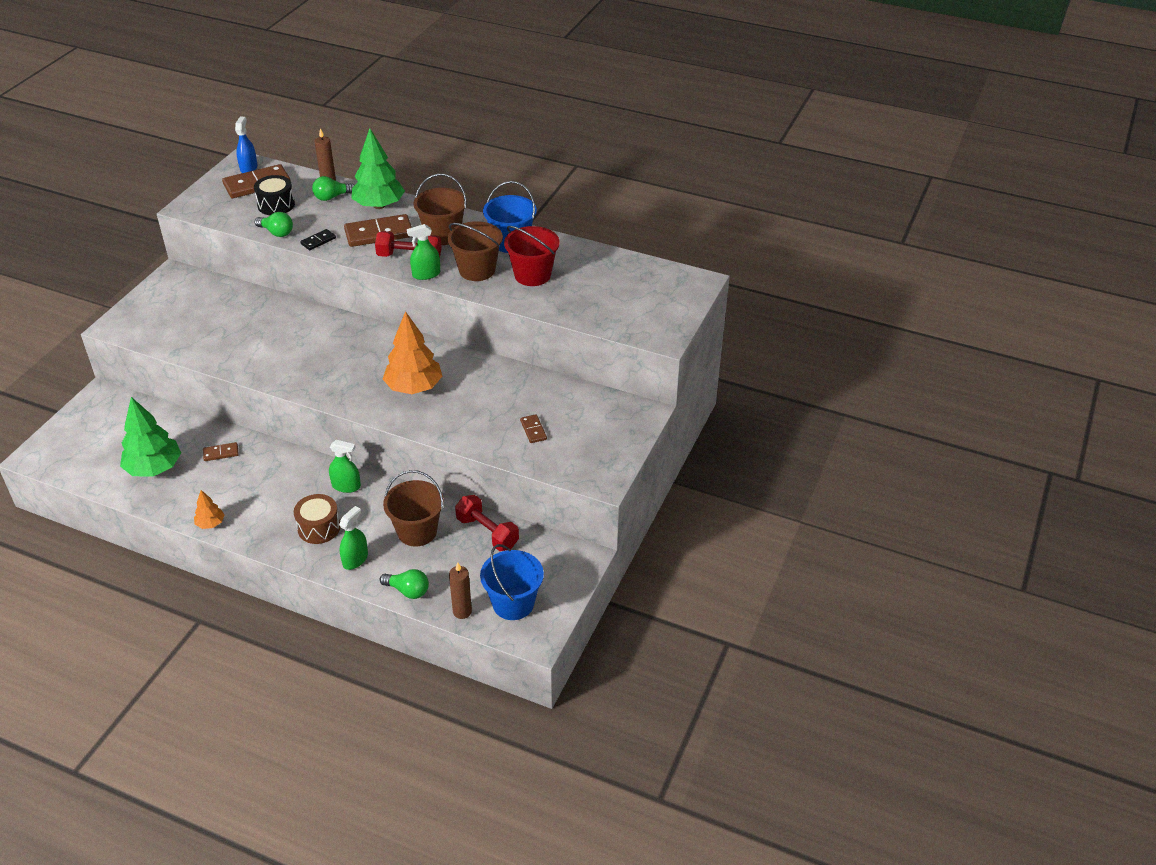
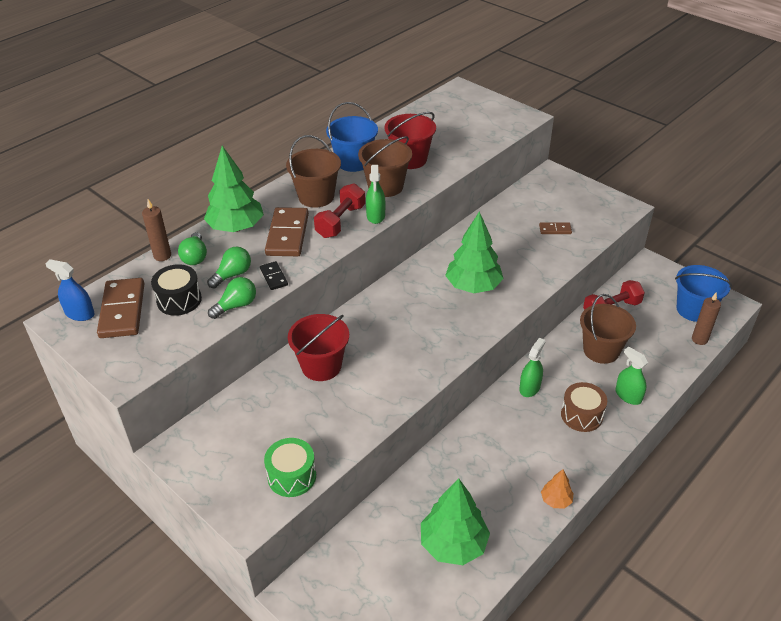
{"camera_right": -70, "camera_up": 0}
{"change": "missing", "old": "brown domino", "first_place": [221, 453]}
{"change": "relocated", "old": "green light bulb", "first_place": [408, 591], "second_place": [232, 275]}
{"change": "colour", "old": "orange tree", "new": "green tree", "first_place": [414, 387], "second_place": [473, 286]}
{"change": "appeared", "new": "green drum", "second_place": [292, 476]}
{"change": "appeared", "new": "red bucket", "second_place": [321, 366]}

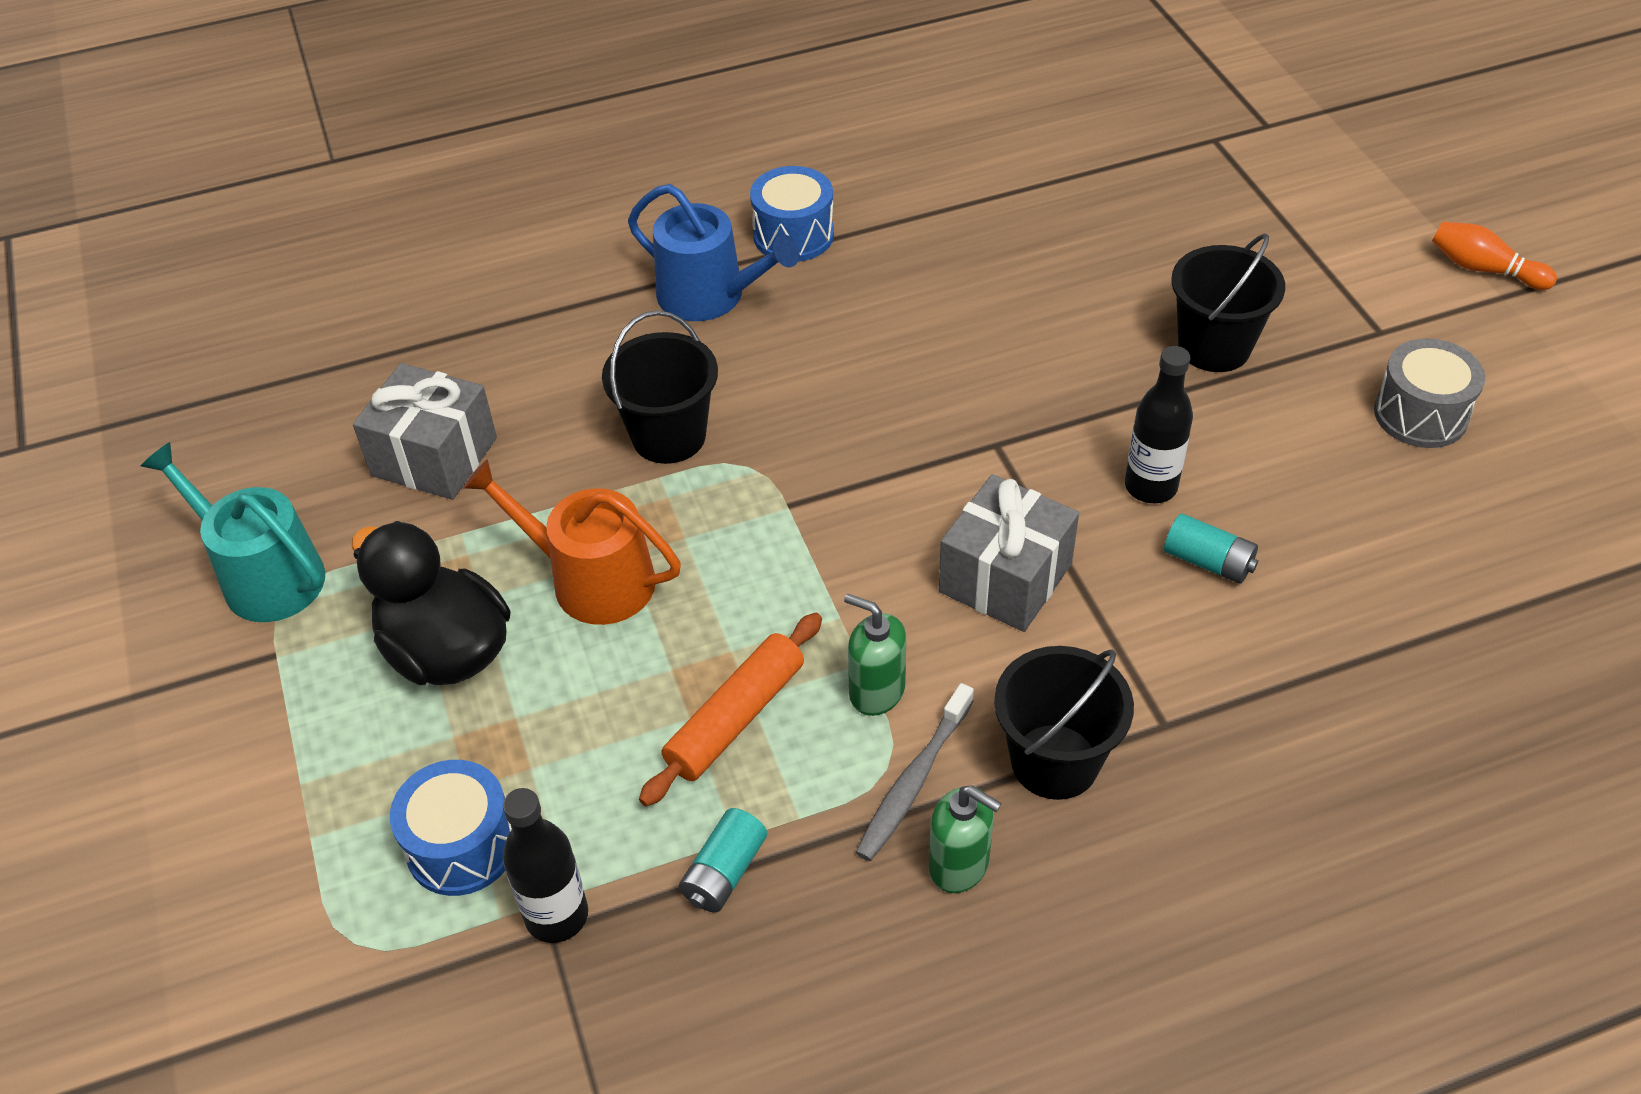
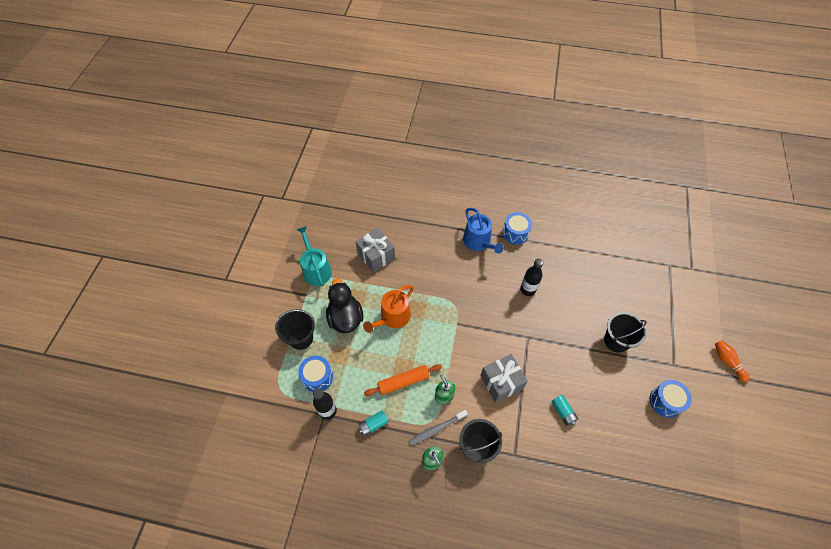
{"camera_right": 30, "camera_up": 10}
{"change": "spun", "old": "orange watering can", "first_place": [591, 580], "second_place": [392, 317], "degrees": -105}
{"change": "relocated", "old": "black bucket", "first_place": [669, 436], "second_place": [301, 338]}
{"change": "relocated", "old": "black bottle", "first_place": [1150, 486], "second_place": [527, 289]}
{"change": "colour", "old": "grey drum", "new": "blue drum", "first_place": [1420, 414], "second_place": [665, 401]}

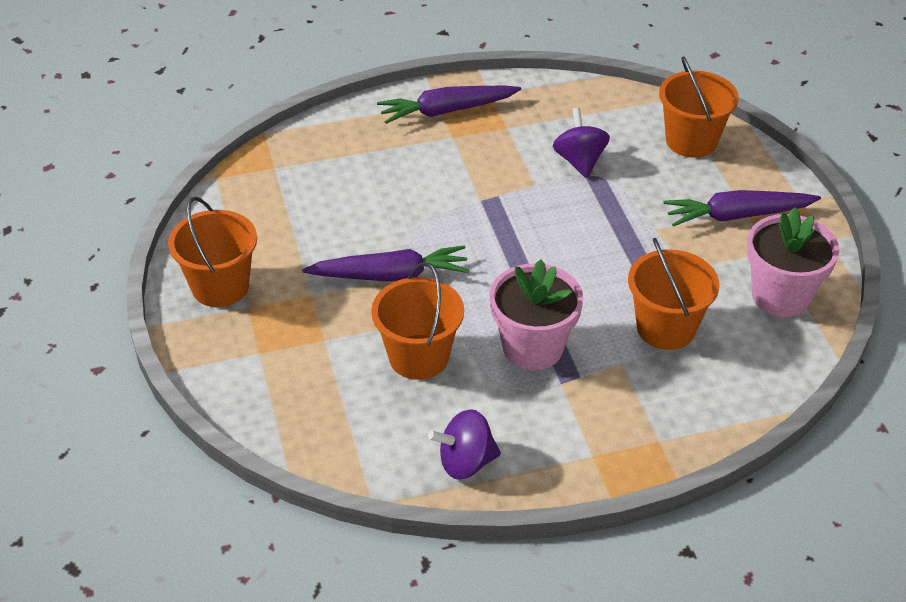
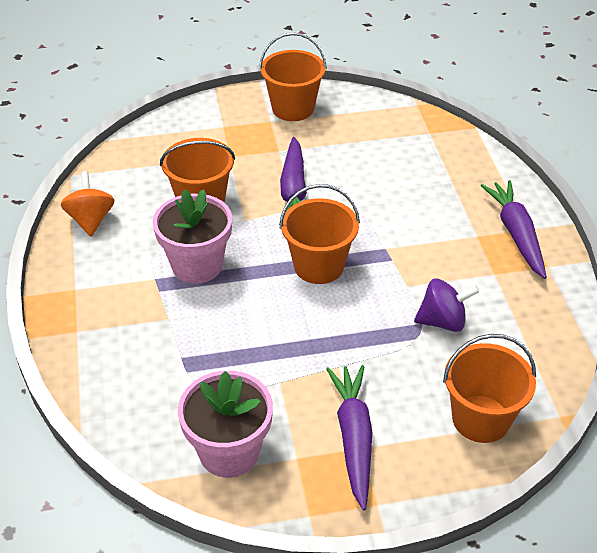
{"camera_right": 95, "camera_up": 0}
{"change": "colour", "old": "purple spinning top", "new": "orange spinning top", "first_place": [465, 462], "second_place": [91, 220]}
{"change": "relocated", "old": "orange bucket", "first_place": [666, 328], "second_place": [319, 266]}

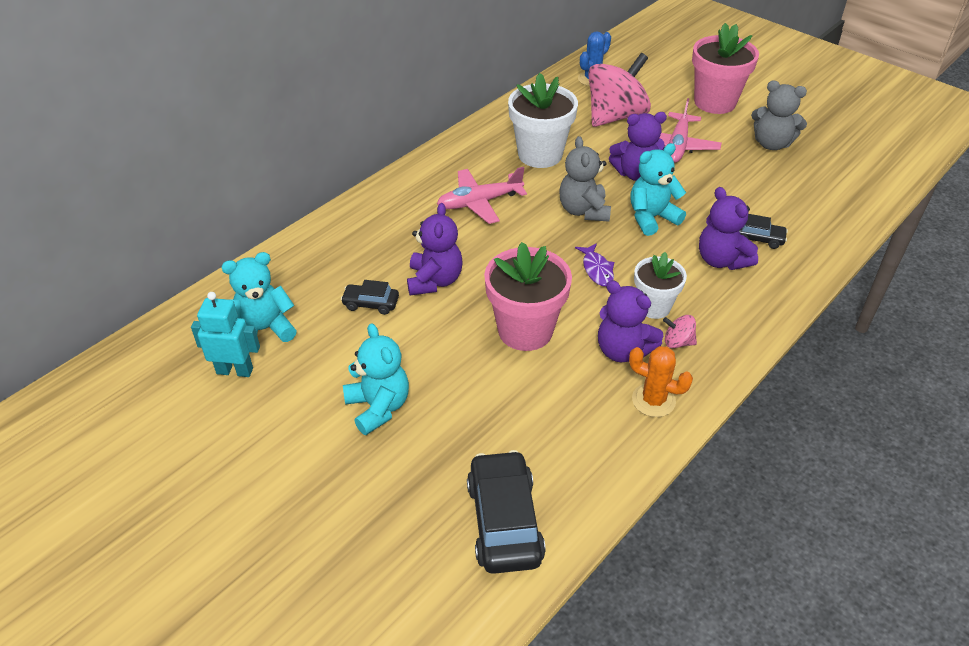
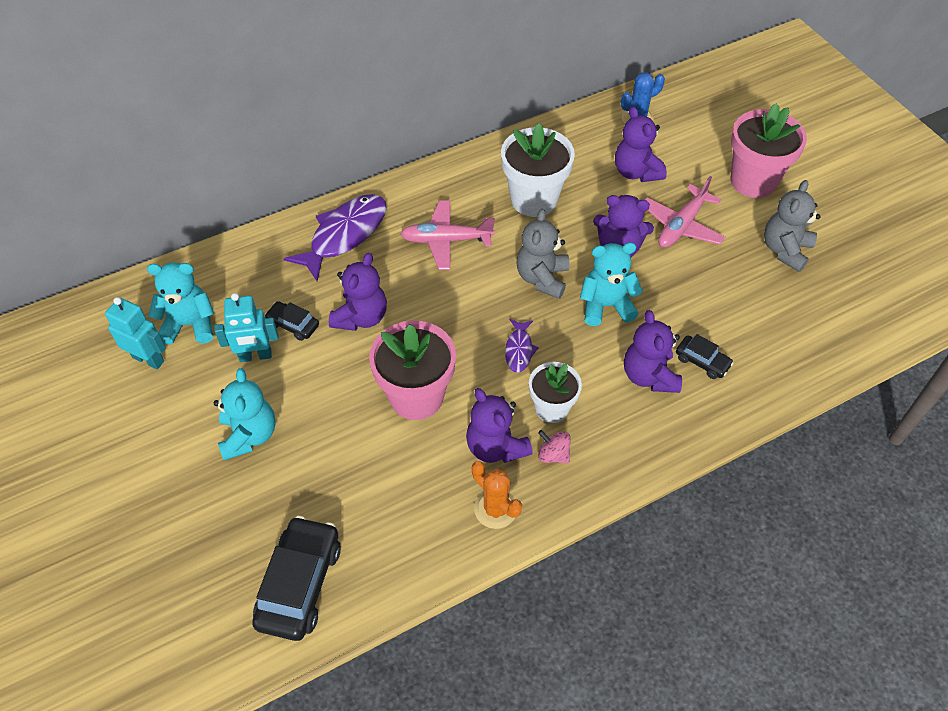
{"camera_right": 20, "camera_up": 10}
{"change": "exchanged", "old": "pink spinning top", "new": "purple teddy bear", "first_place": [615, 116], "second_place": [636, 172]}
{"change": "spun", "old": "grey teddy bear", "first_place": [771, 144], "second_place": [785, 250], "degrees": 75}
{"change": "appeared", "new": "turquoise robot", "second_place": [255, 356]}
{"change": "appeared", "new": "purple fish", "second_place": [344, 235]}

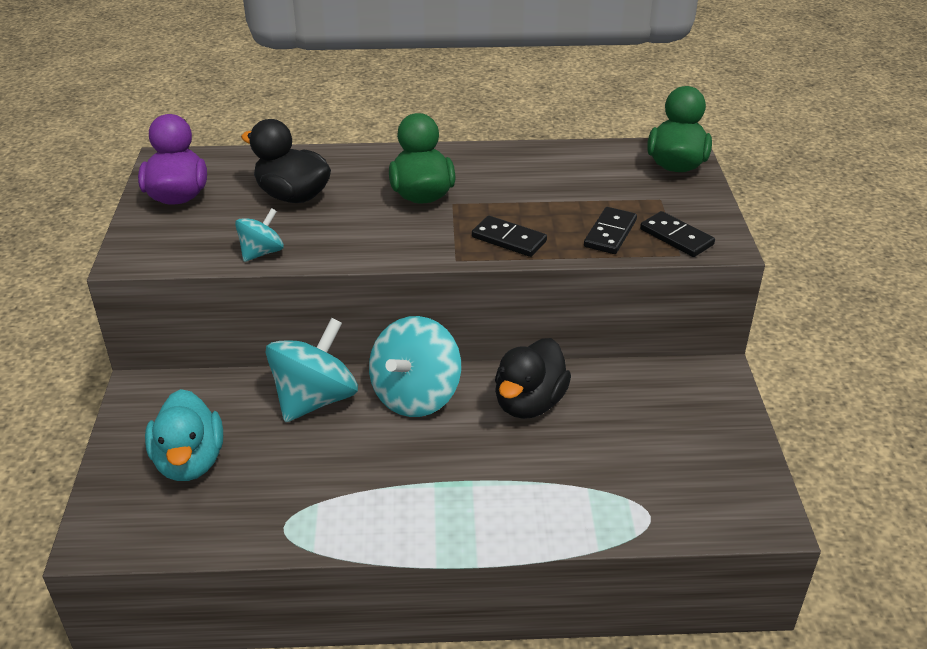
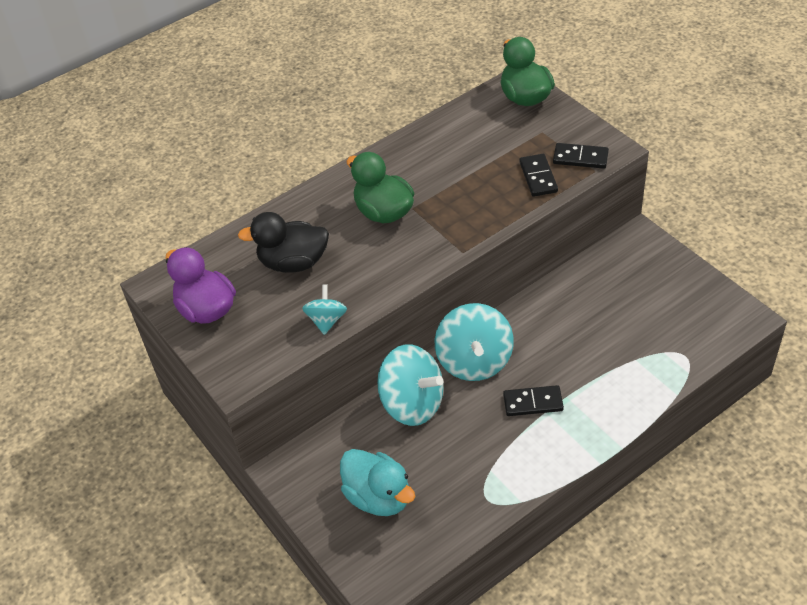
{"camera_right": -30, "camera_up": 10}
{"change": "spun", "old": "turquoise spinning top", "first_place": [315, 399], "second_place": [412, 403], "degrees": 120}
{"change": "relocated", "old": "black domino", "first_place": [509, 239], "second_place": [533, 402]}
{"change": "missing", "old": "black duck", "first_place": [529, 403]}

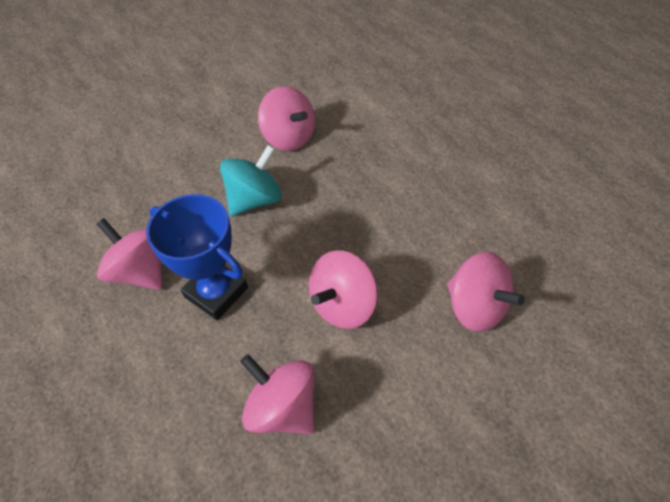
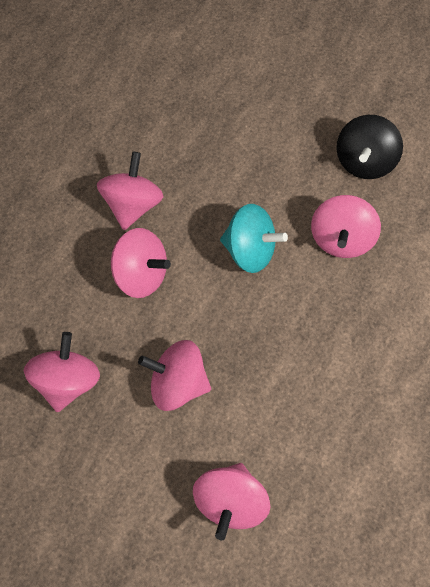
{"camera_right": 60, "camera_up": 15}
{"change": "exchanged", "old": "blue trophy", "new": "pink spinning top", "first_place": [216, 292], "second_place": [142, 273]}
{"change": "appeared", "new": "black spinning top", "second_place": [363, 161]}

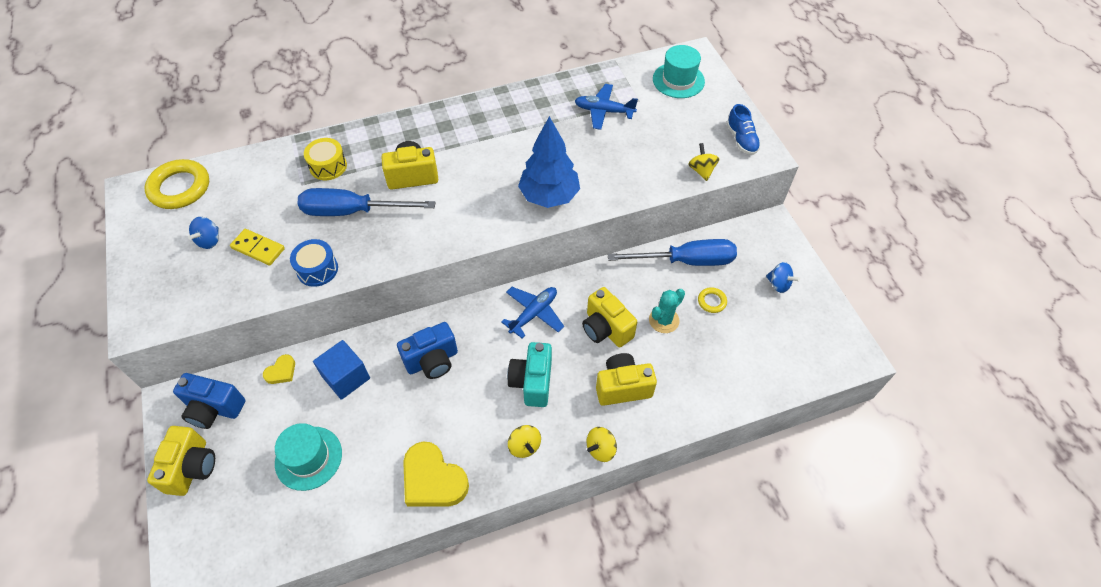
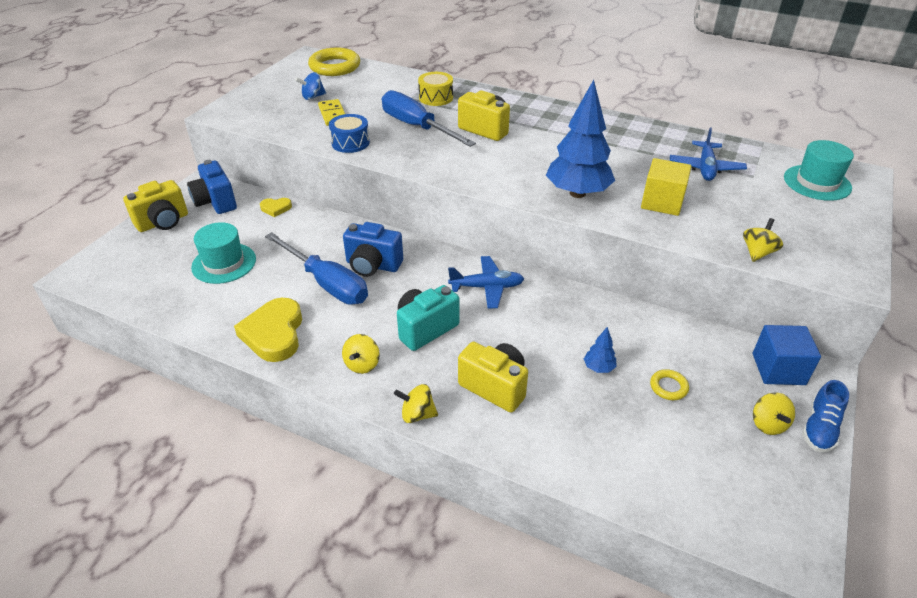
{"camera_right": 45, "camera_up": -15}
{"change": "relocated", "old": "blue cube", "first_place": [346, 377], "second_place": [778, 369]}
{"change": "spun", "old": "blue plane", "first_place": [604, 111], "second_place": [705, 168], "degrees": -135}
{"change": "missing", "old": "yellow camera", "first_place": [606, 329]}
{"change": "relocated", "old": "blue screwdriver", "first_place": [686, 261], "second_place": [327, 283]}
{"change": "exchanged", "old": "turquoise cactus", "new": "blue tree", "first_place": [664, 320], "second_place": [598, 368]}
{"change": "relocated", "old": "blue shoe", "first_place": [741, 139], "second_place": [820, 428]}
{"change": "colour", "old": "blue spinning top", "new": "yellow spinning top", "first_place": [778, 284], "second_place": [768, 424]}
{"change": "appeared", "new": "yellow cube", "second_place": [662, 202]}

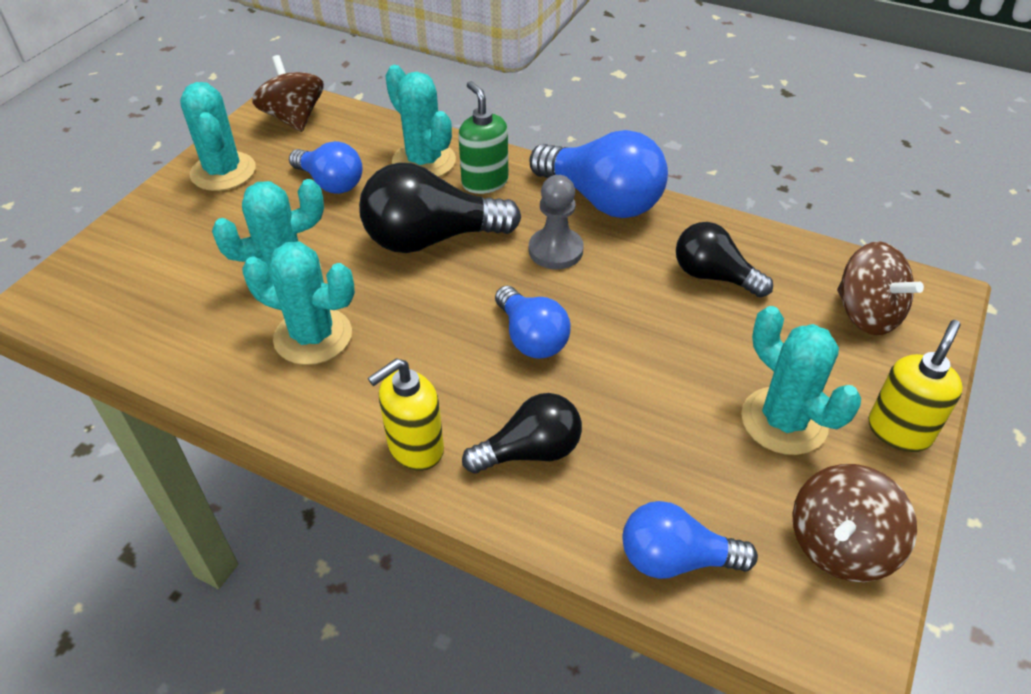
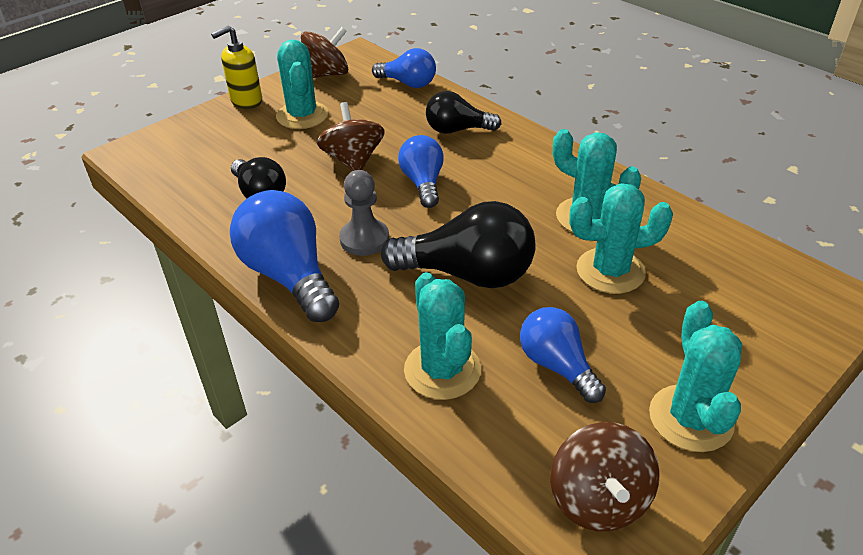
{"camera_right": -160, "camera_up": -5}
{"change": "missing", "old": "yellow soap dispenser", "first_place": [415, 448]}
{"change": "missing", "old": "green soap dispenser", "first_place": [484, 182]}
{"change": "relocated", "old": "brown spinning top", "first_place": [867, 314], "second_place": [353, 160]}

